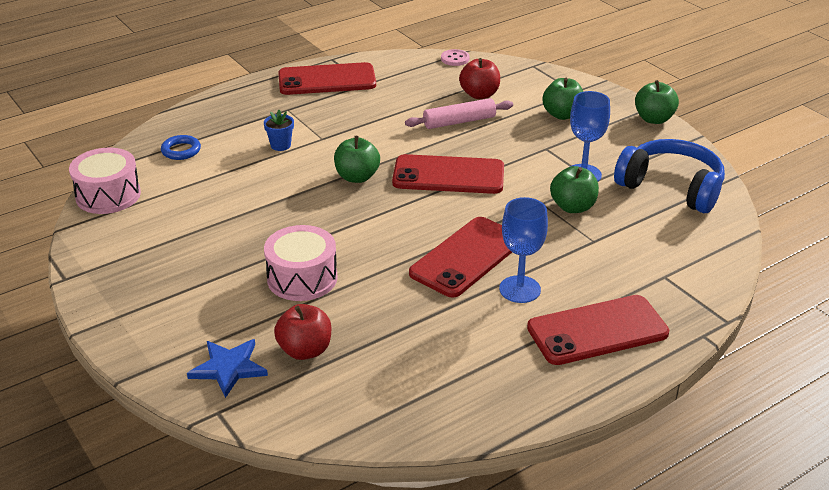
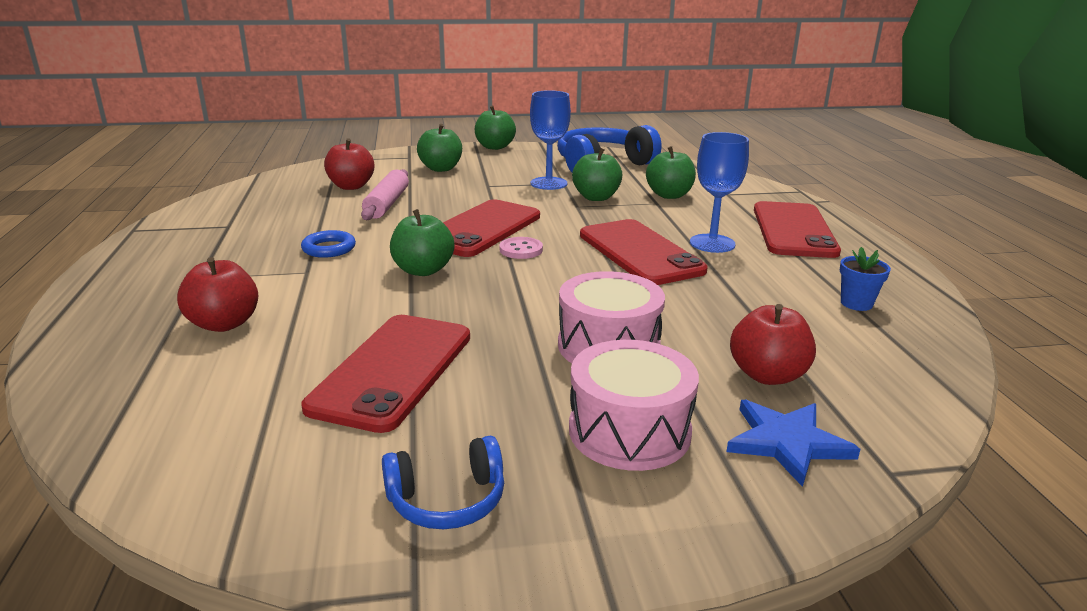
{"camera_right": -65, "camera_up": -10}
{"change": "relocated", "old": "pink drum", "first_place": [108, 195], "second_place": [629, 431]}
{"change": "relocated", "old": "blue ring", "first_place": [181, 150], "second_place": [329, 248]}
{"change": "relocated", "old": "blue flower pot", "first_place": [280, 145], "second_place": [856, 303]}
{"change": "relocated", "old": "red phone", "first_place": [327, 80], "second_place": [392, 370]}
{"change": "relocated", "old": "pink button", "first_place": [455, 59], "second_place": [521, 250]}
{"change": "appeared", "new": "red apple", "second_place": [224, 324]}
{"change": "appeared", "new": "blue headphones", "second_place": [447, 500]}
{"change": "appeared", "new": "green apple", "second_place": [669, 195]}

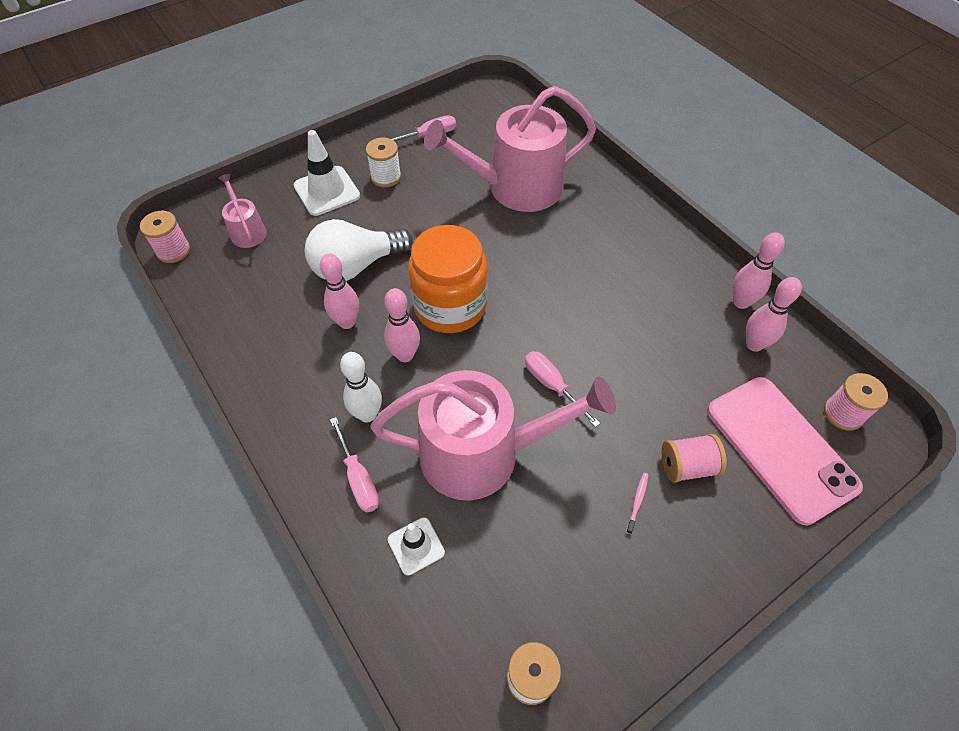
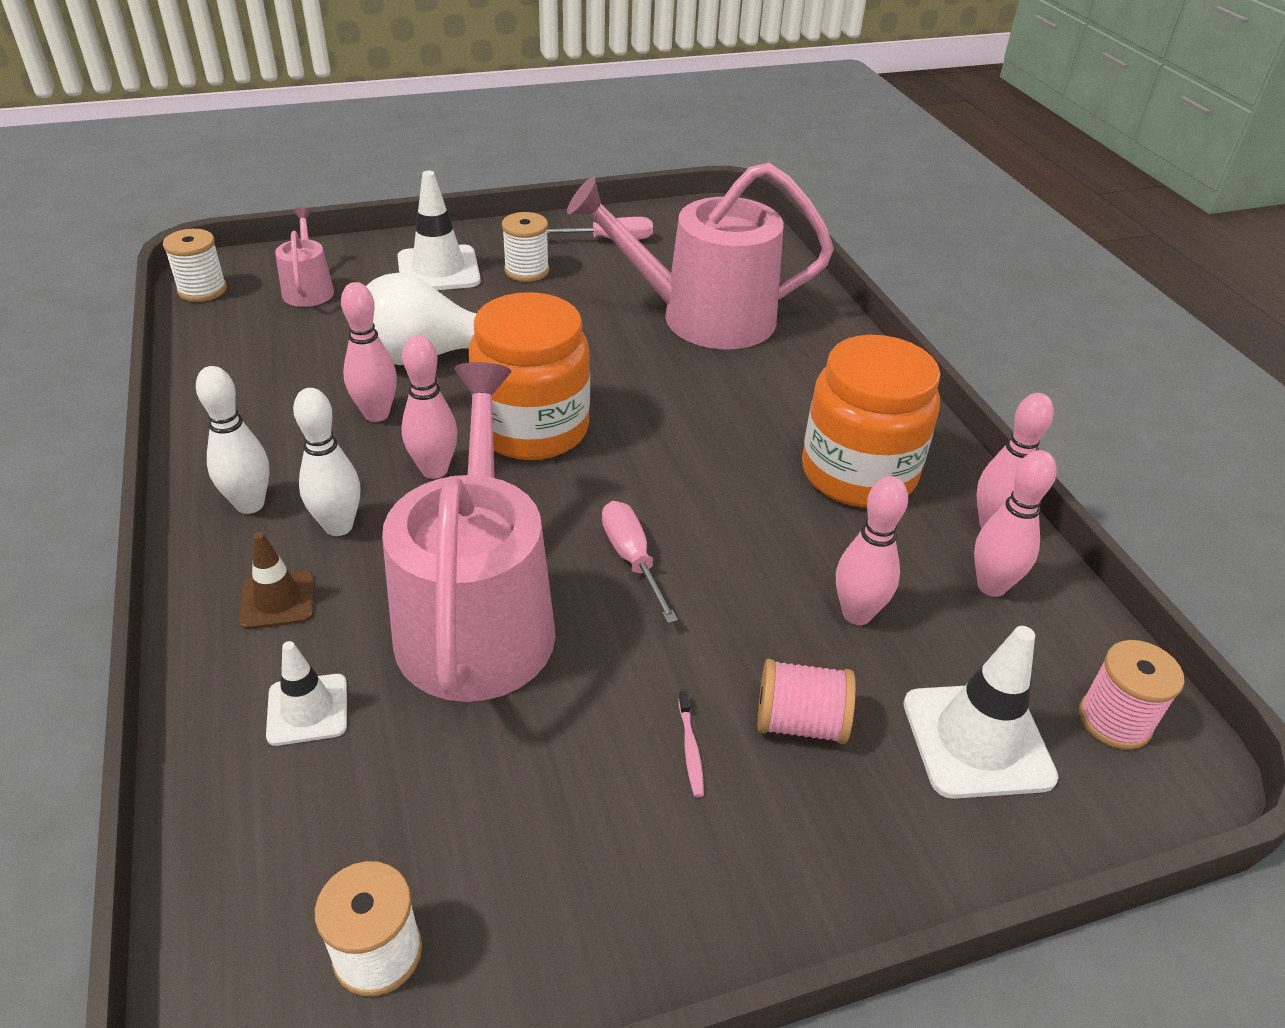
{"camera_right": 15, "camera_up": -15}
{"change": "colour", "old": "pink spool", "new": "white spool", "first_place": [173, 251], "second_place": [202, 290]}
{"change": "exchanged", "old": "pink screwdriver", "new": "brown traffic cone", "first_place": [358, 478], "second_place": [278, 600]}
{"change": "spun", "old": "pink watering can", "first_place": [482, 453], "second_place": [477, 617], "degrees": -105}
{"change": "spun", "old": "pink toothbrush", "first_place": [637, 501], "second_place": [690, 749], "degrees": 135}
{"change": "exchanged", "old": "pink phone", "new": "white traffic cone", "first_place": [780, 448], "second_place": [977, 740]}
{"change": "appeared", "new": "white bowling pin", "second_place": [250, 504]}
{"change": "appeared", "new": "orange jar", "second_place": [858, 473]}
{"change": "appeared", "new": "pink bowling pin", "second_place": [857, 614]}

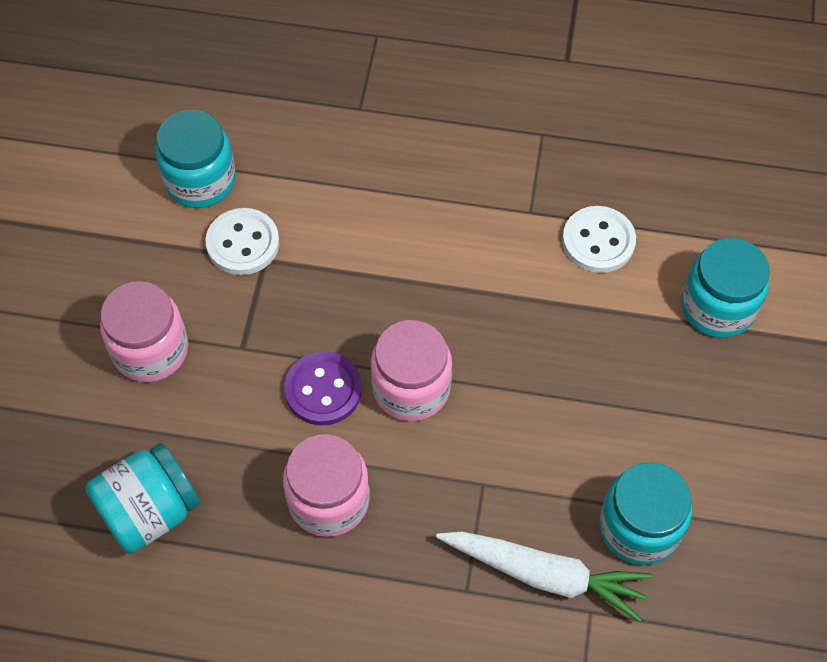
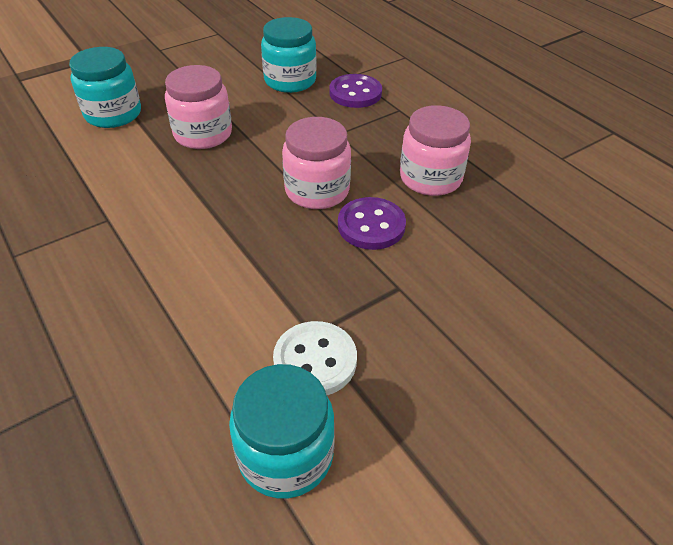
{"camera_right": -135, "camera_up": -15}
{"change": "missing", "old": "turquoise jar", "first_place": [149, 511]}
{"change": "relocated", "old": "pink jar", "first_place": [150, 350], "second_place": [203, 134]}
{"change": "exchanged", "old": "white carrot", "new": "purple button", "first_place": [544, 575], "second_place": [355, 93]}
{"change": "missing", "old": "white button", "first_place": [598, 241]}

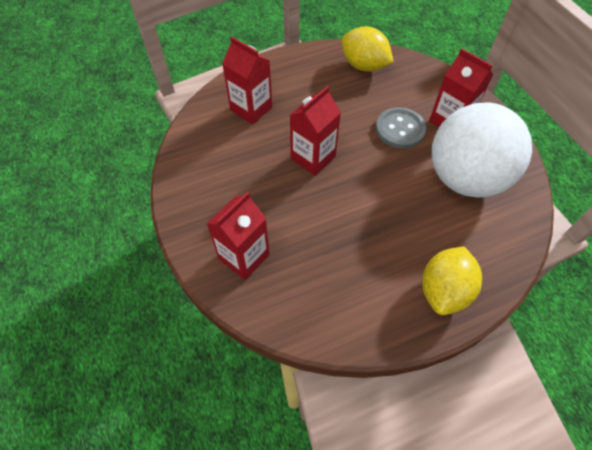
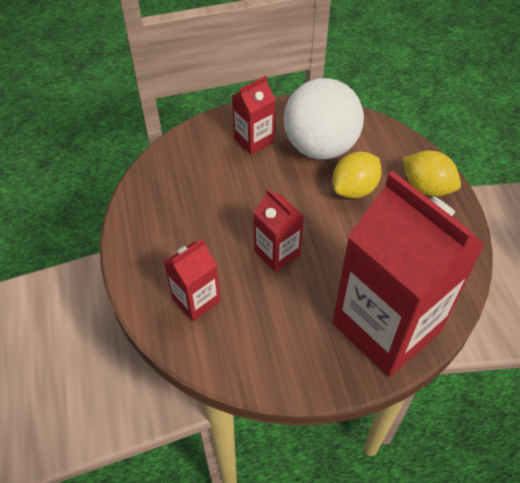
{"camera_right": -80, "camera_up": -5}
{"change": "size", "old": "red carton", "first_place": [244, 256], "second_place": [387, 326], "factor": 2.18}
{"change": "relocated", "old": "yellow lemon", "first_place": [364, 65], "second_place": [354, 189]}
{"change": "missing", "old": "grey button", "first_place": [400, 129]}

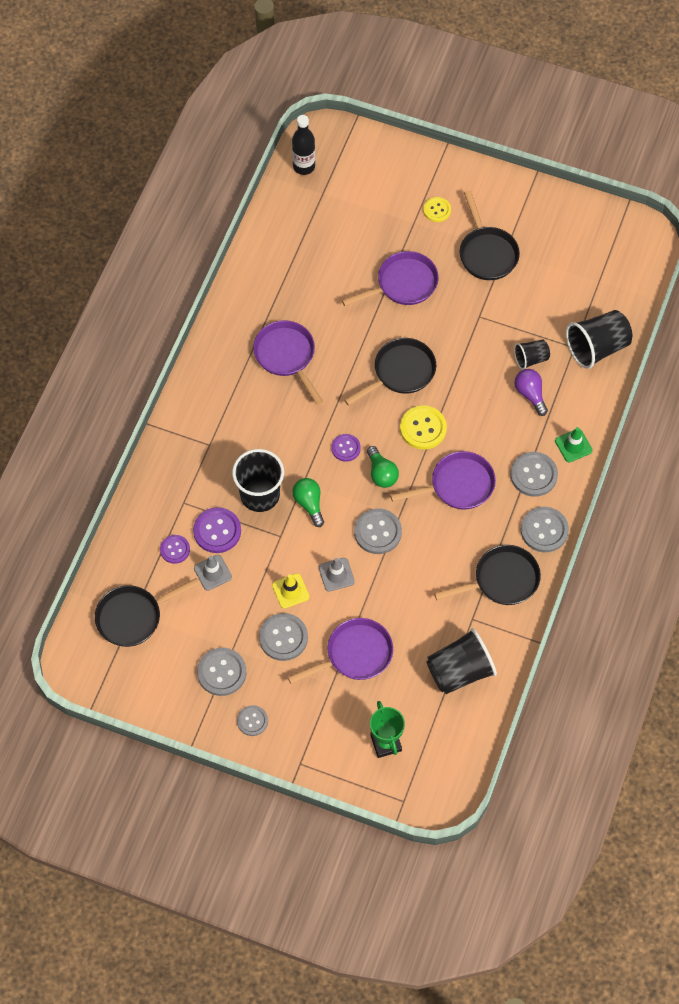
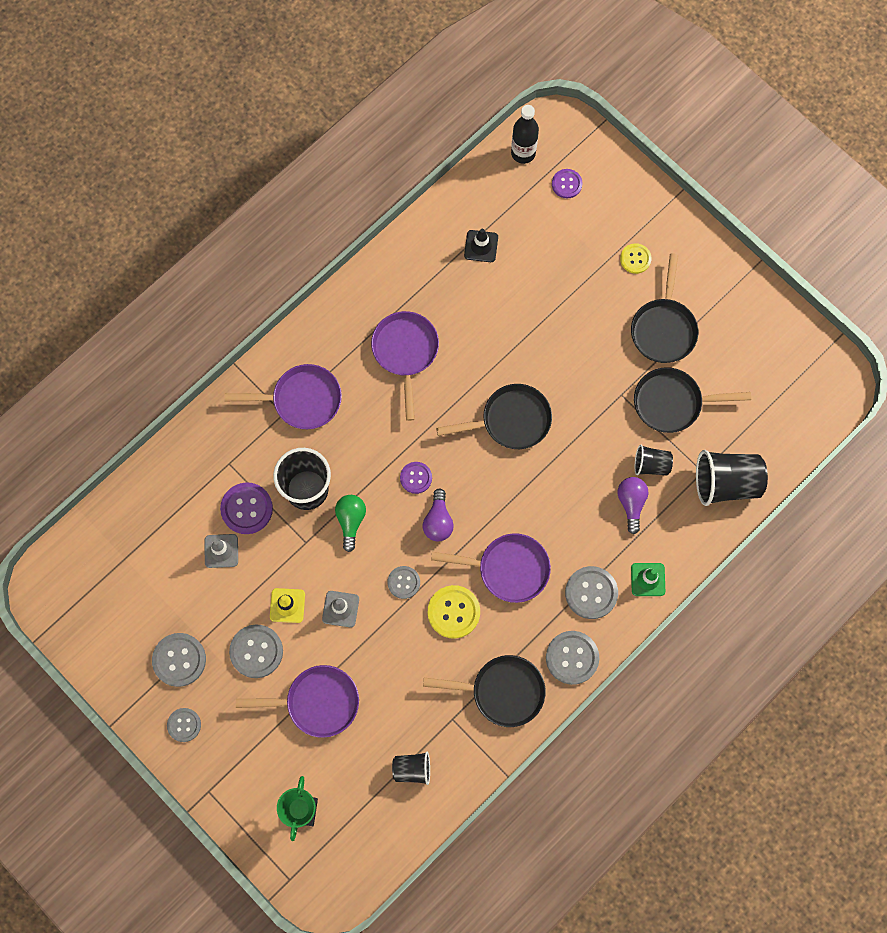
{"camera_right": 25, "camera_up": 10}
{"change": "relocated", "old": "black pan", "first_place": [133, 617], "second_place": [672, 403]}
{"change": "relocated", "old": "purple button", "first_place": [175, 549], "second_place": [566, 184]}
{"change": "relocated", "old": "purple pan", "first_place": [403, 284], "second_place": [302, 400]}
{"change": "size", "old": "grey button", "first_place": [377, 532], "second_place": [403, 582], "factor": 0.62}
{"change": "colour", "old": "green light bulb", "new": "purple light bulb", "first_place": [381, 473], "second_place": [438, 521]}
{"change": "relocated", "old": "yellow button", "first_place": [423, 428], "second_place": [453, 612]}
{"change": "size", "old": "black cup", "first_place": [460, 671], "second_place": [412, 769], "factor": 0.56}
{"change": "appeared", "new": "black traffic cone", "second_place": [481, 246]}

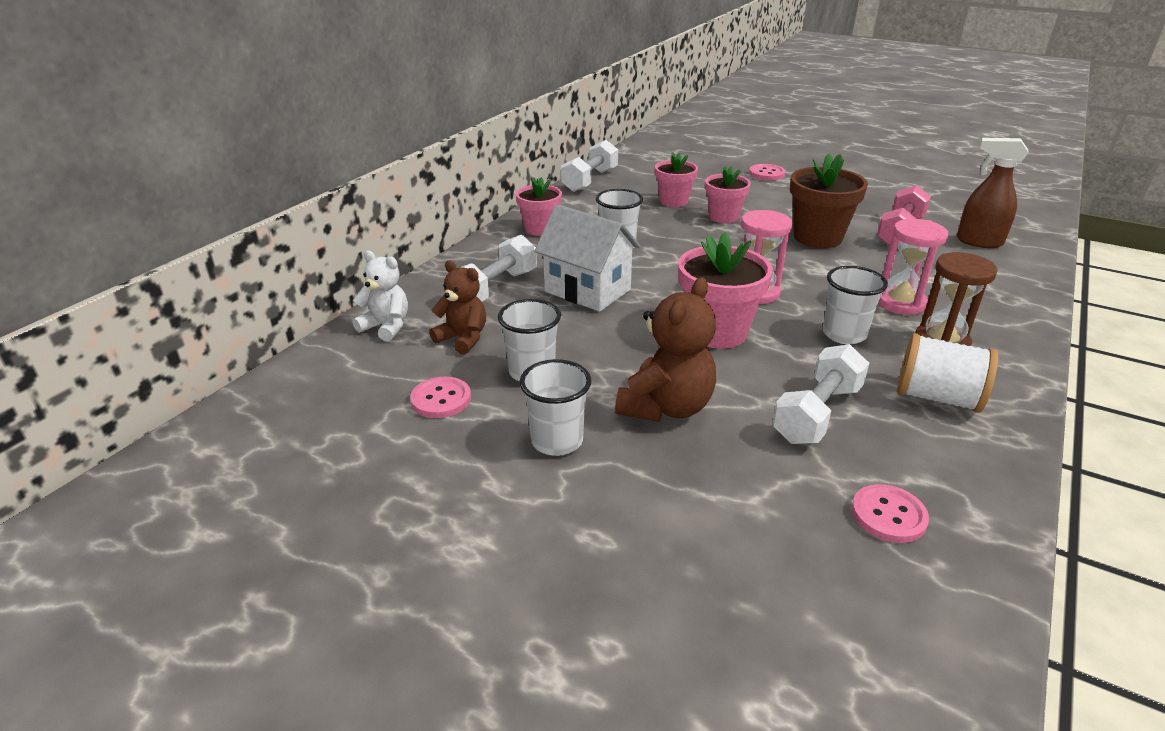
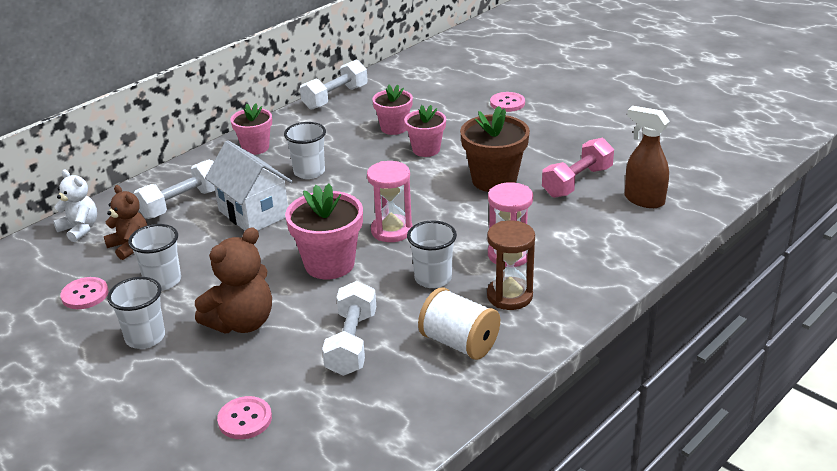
{"camera_right": 15, "camera_up": 0}
{"change": "spun", "old": "white dumbbell", "first_place": [817, 413], "second_place": [351, 343], "degrees": -45}
{"change": "relocated", "old": "pink button", "first_place": [888, 515], "second_place": [245, 419]}

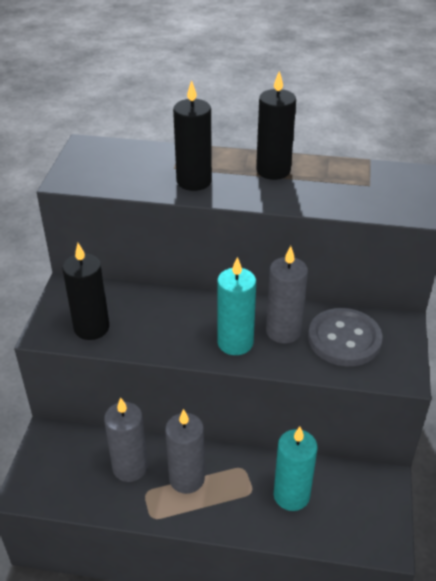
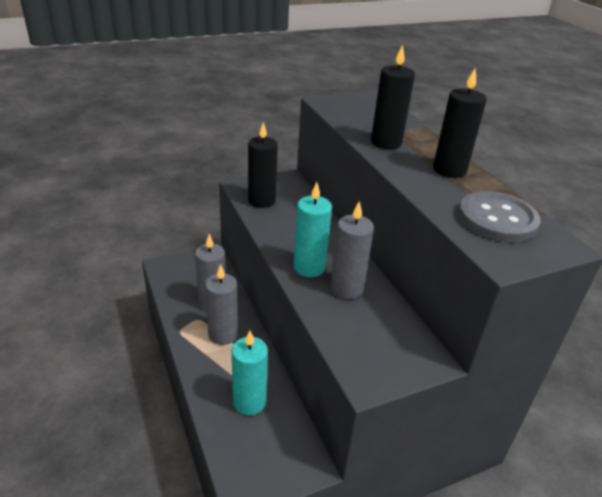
{"camera_right": 55, "camera_up": -5}
{"change": "relocated", "old": "grey button", "first_place": [344, 339], "second_place": [497, 219]}

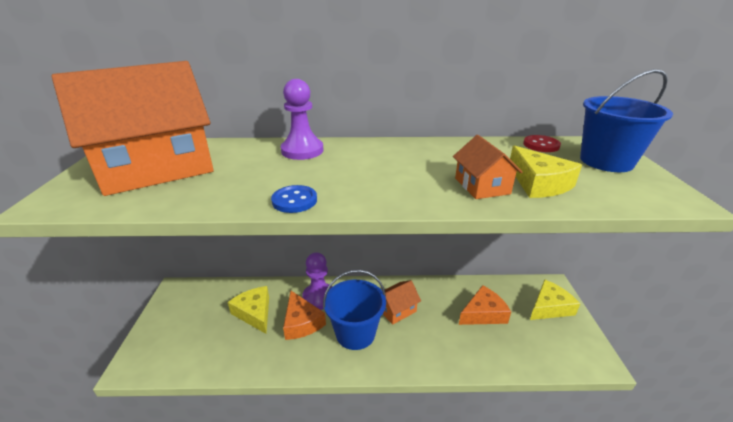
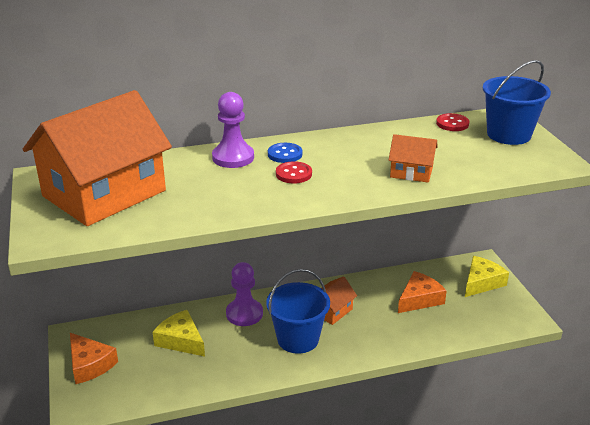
{"camera_right": -15, "camera_up": 0}
{"change": "relocated", "old": "blue button", "first_place": [294, 200], "second_place": [285, 154]}
{"change": "relocated", "old": "orange cheese", "first_place": [301, 322], "second_place": [89, 365]}
{"change": "spun", "old": "orange house", "first_place": [482, 186], "second_place": [411, 172], "degrees": -45}
{"change": "missing", "old": "yellow cheese", "first_place": [538, 183]}
{"change": "appeared", "new": "red button", "second_place": [293, 174]}

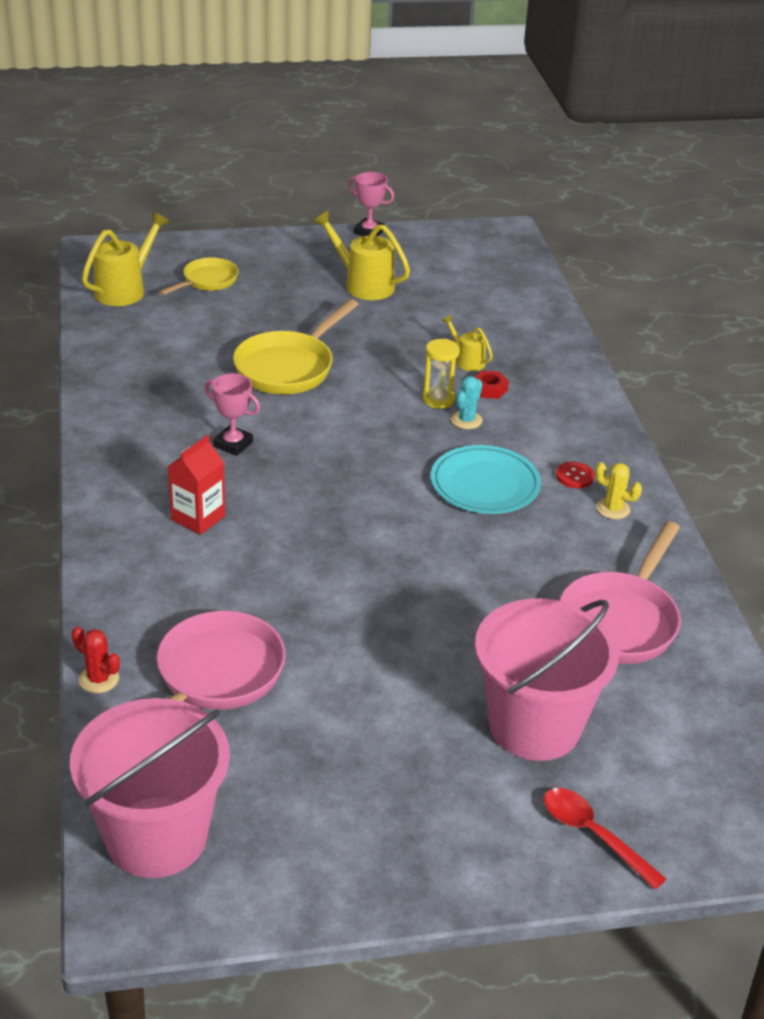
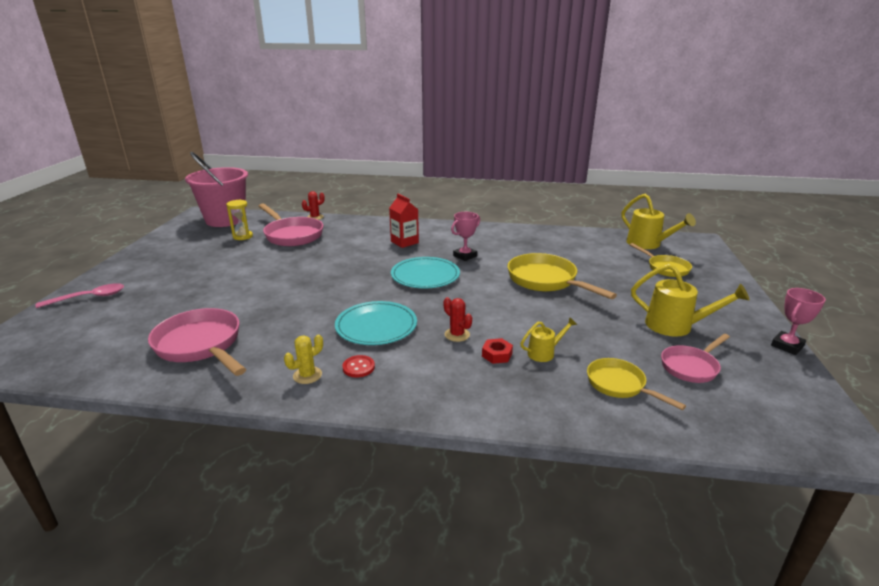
{"camera_right": 110, "camera_up": -10}
{"change": "spun", "old": "yellow watering can", "first_place": [363, 284], "second_place": [676, 326], "degrees": 60}
{"change": "relocated", "old": "yellow hourglass", "first_place": [438, 399], "second_place": [243, 236]}
{"change": "colour", "old": "turquoise cactus", "new": "red cactus", "first_place": [466, 420], "second_place": [457, 335]}
{"change": "missing", "old": "pink bucket", "first_place": [534, 726]}
{"change": "colour", "old": "red spoon", "new": "pink spoon", "first_place": [593, 835], "second_place": [89, 297]}
{"change": "appeared", "new": "turquoise plate", "second_place": [425, 276]}
{"change": "appeared", "new": "yellow pan", "second_place": [619, 385]}
{"change": "appeared", "new": "pink pan", "second_place": [691, 366]}

